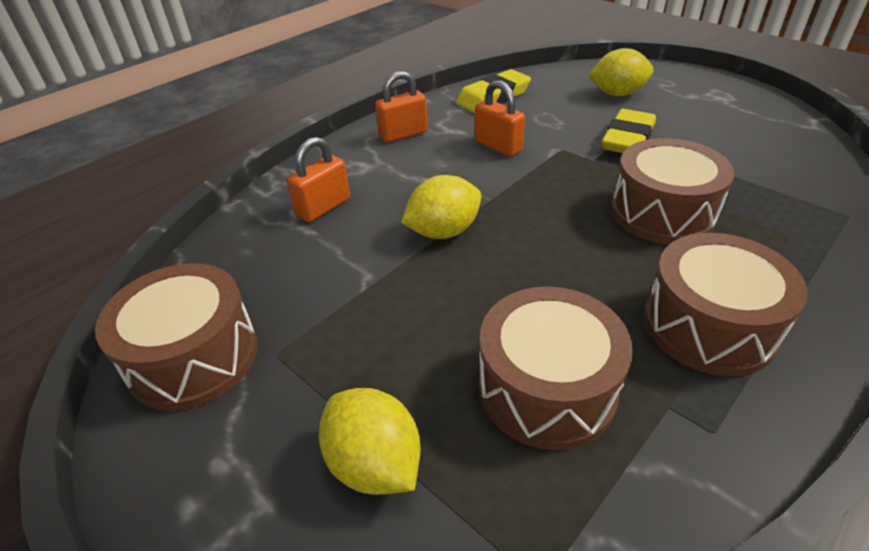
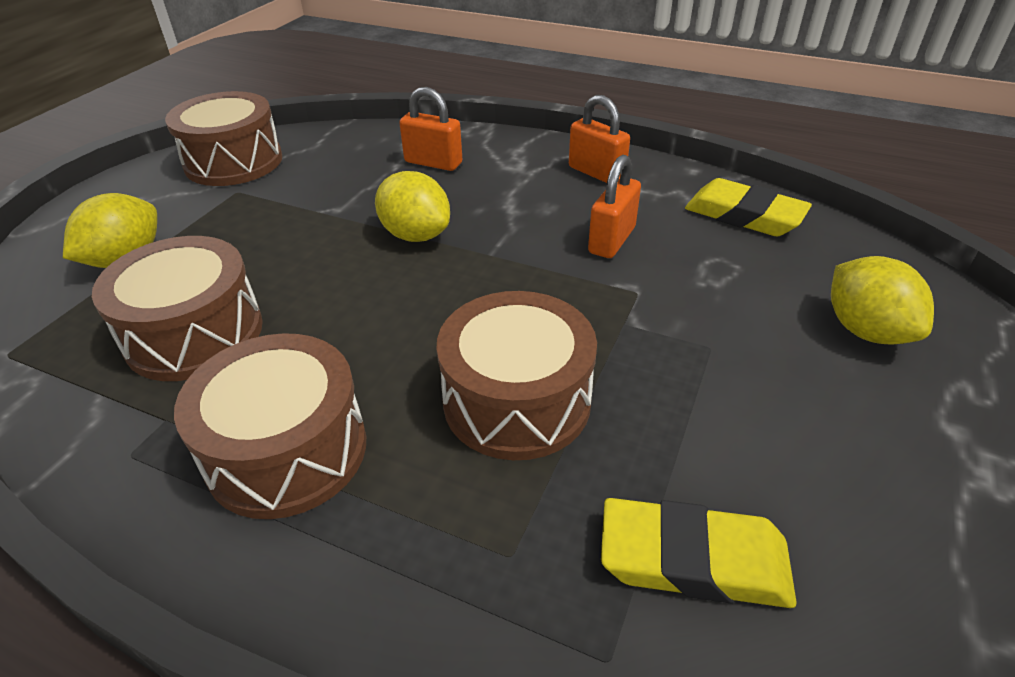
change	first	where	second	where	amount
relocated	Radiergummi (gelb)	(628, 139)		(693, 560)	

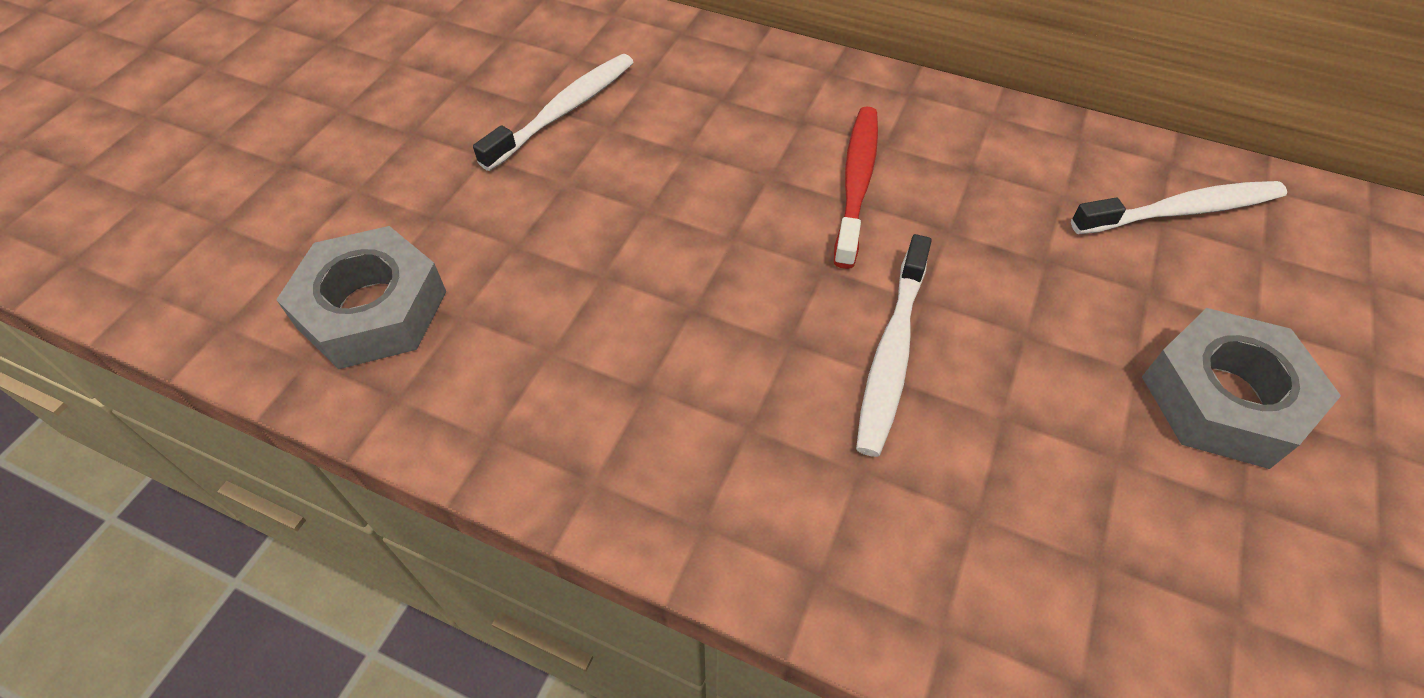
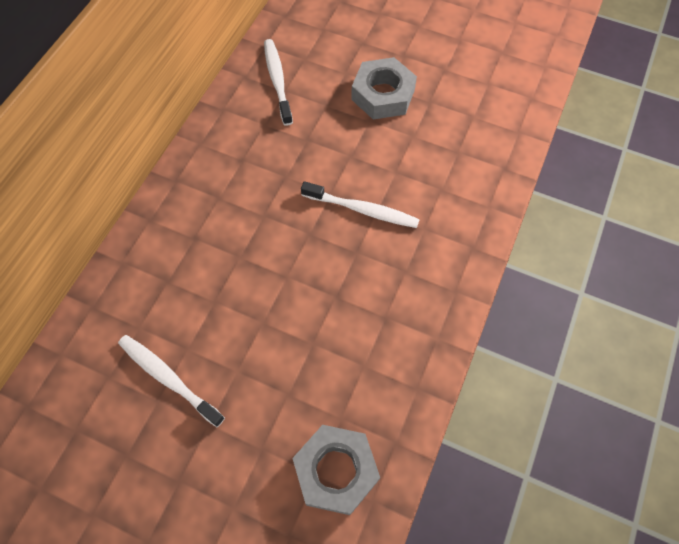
change	first	where	second	where	amount
missing	Zahnbürste (rot)	(856, 183)			

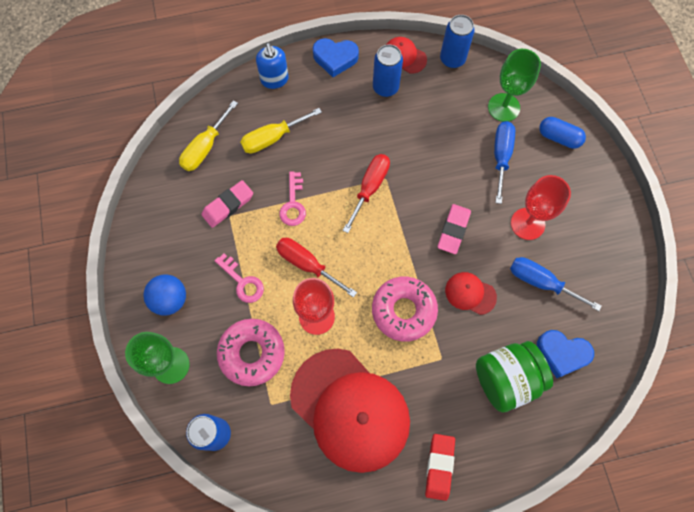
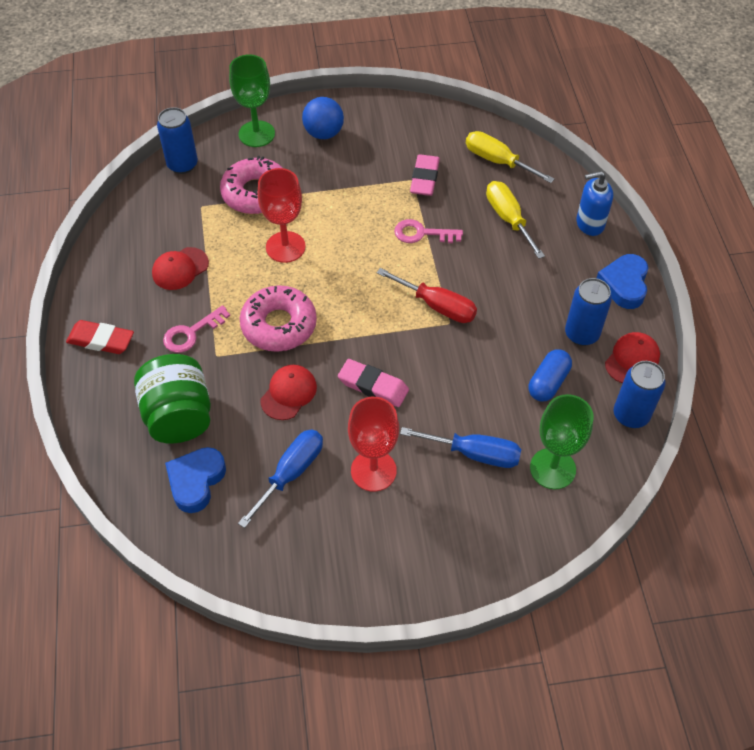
change	first	where	second	where	amount
missing	Schraubenzieher (rot)	(307, 264)			
relocated	Schlüssel (rosa)	(242, 282)		(191, 333)	
relocated	Kapsel (blau)	(558, 137)		(548, 382)	
spun	Radiergummi (rosa)	(228, 205)		(424, 178)	45 degrees clockwise
size	Kappe (rot)	(350, 409)		(180, 269)	x0.42

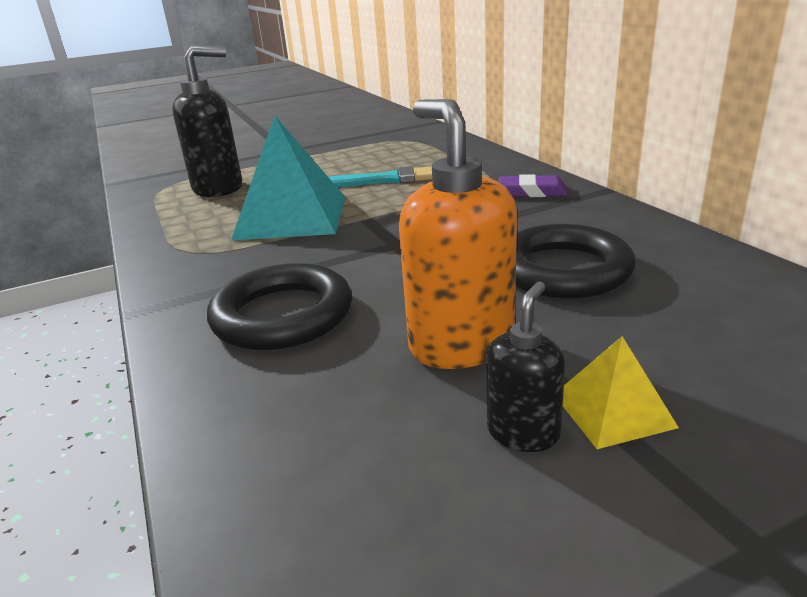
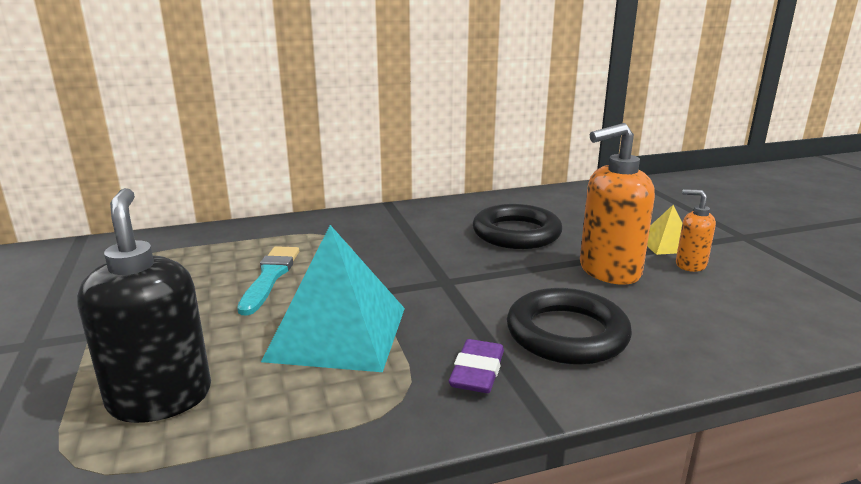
change	first	where	second	where	amount
relocated	Radiergummi (lila)	(532, 192)		(477, 371)	
colour	Seifenspender (schwarz)	(523, 432)	Seifenspender (orange)	(690, 265)	

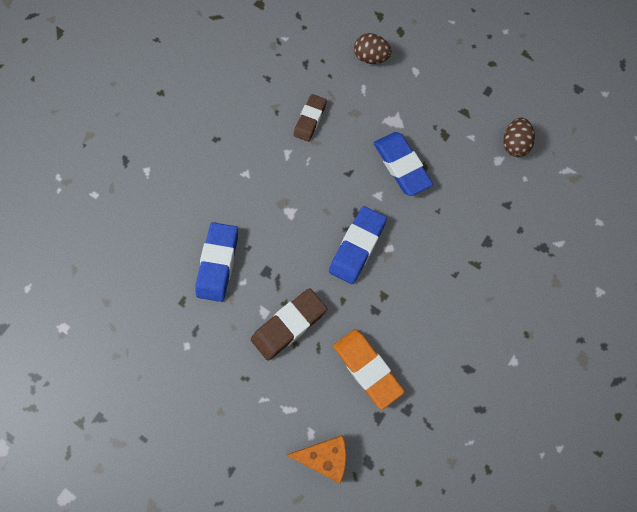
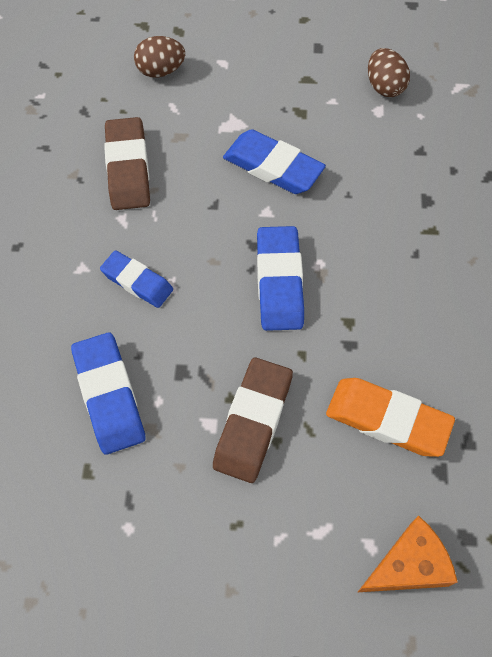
change	first	where	second	where	amount
appeared			Radiergummi (blau)	(137, 282)	
size	Radiergummi (braun)	(310, 119)		(128, 168)	x1.50

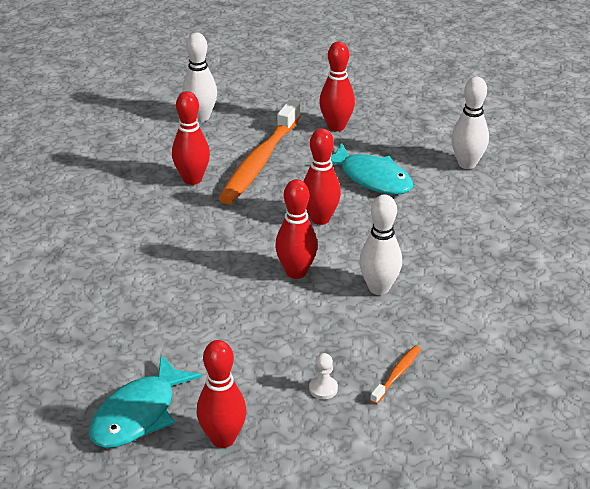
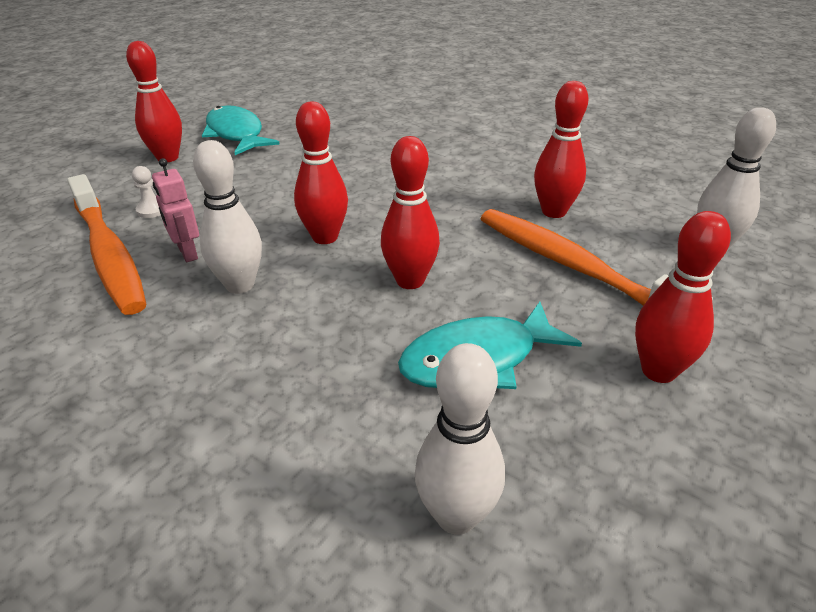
change	first	where	second	where	amount
appeared			Roboter (rosa)	(187, 253)	
size	Zahnbürste (orange)	(397, 374)		(109, 254)	x2.32

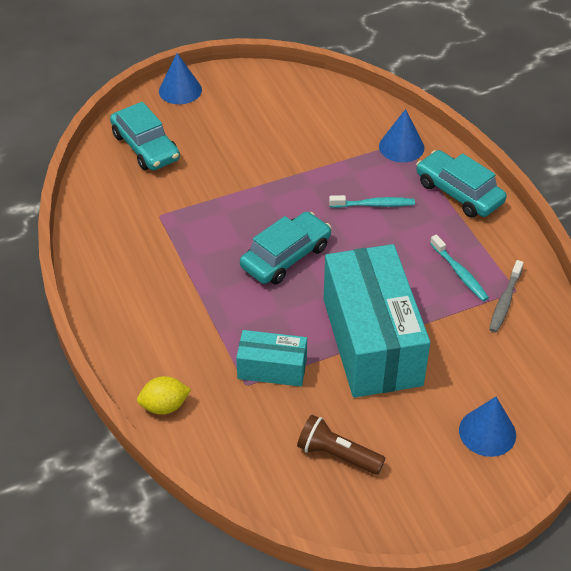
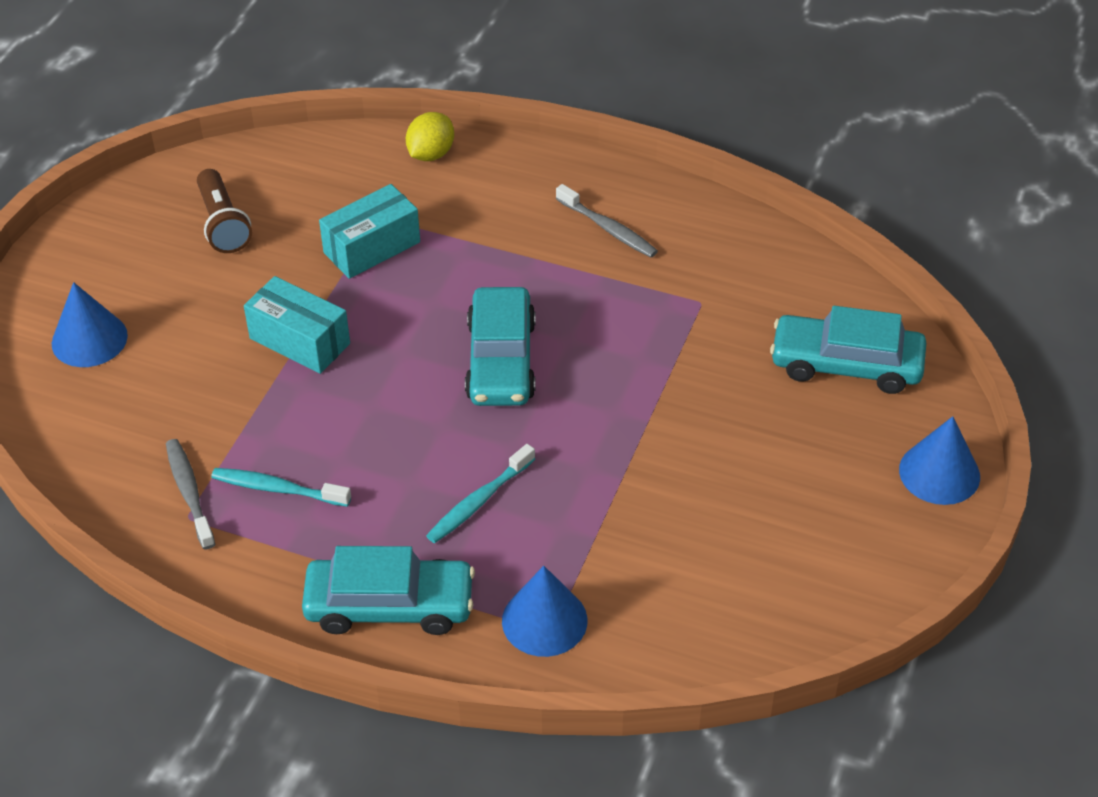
change	first	where	second	where	amount
appeared			Zahnbürste (grau)	(608, 229)	
spun	Taschenlampe (braun)	(337, 455)		(223, 224)	90 degrees clockwise
size	Schachtel (türkis)	(371, 341)		(300, 341)	x0.49

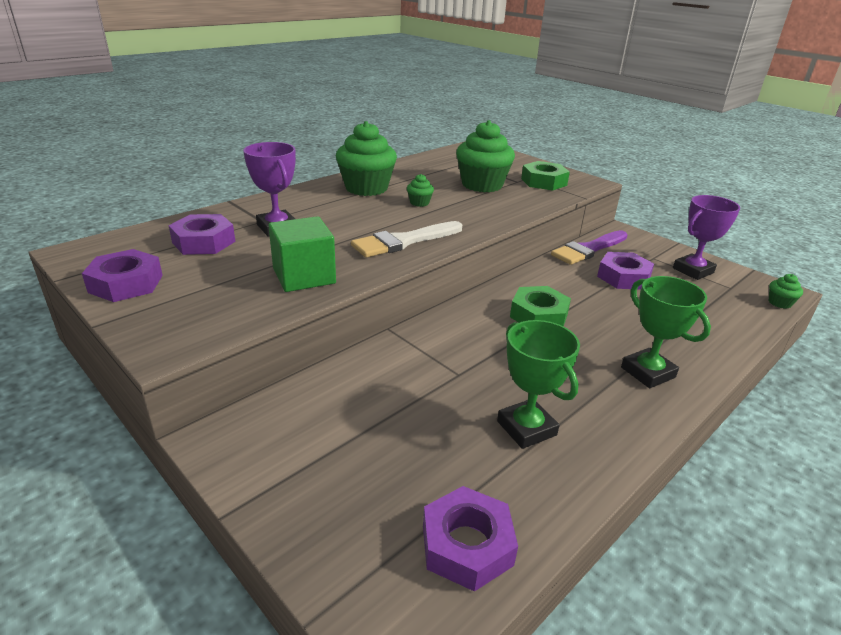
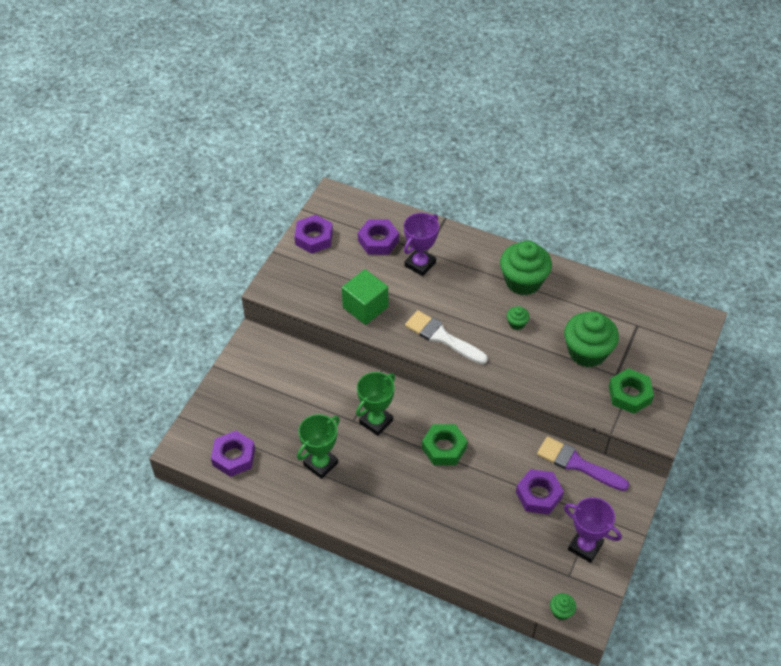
change	first	where	second	where	amount
relocated	Pokal (grün)	(648, 372)		(376, 421)	

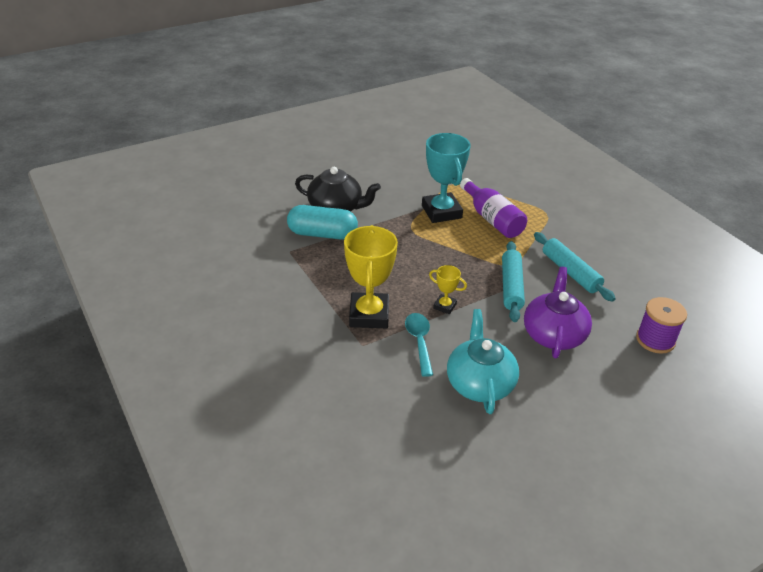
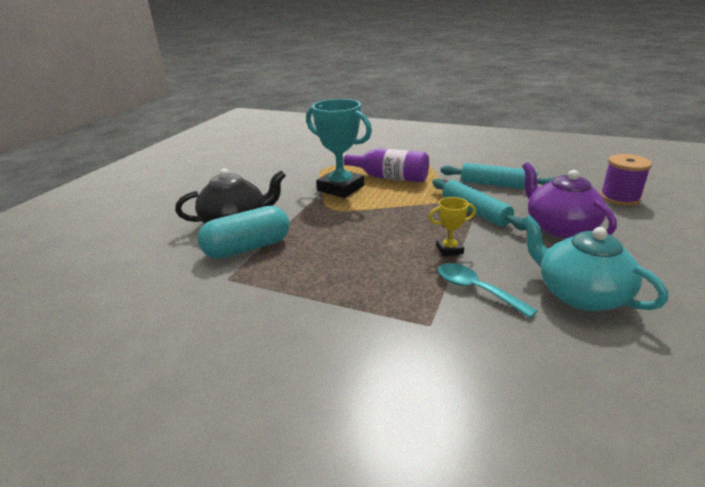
change	first	where	second	where	amount
missing	Pokal (gelb)	(369, 315)			

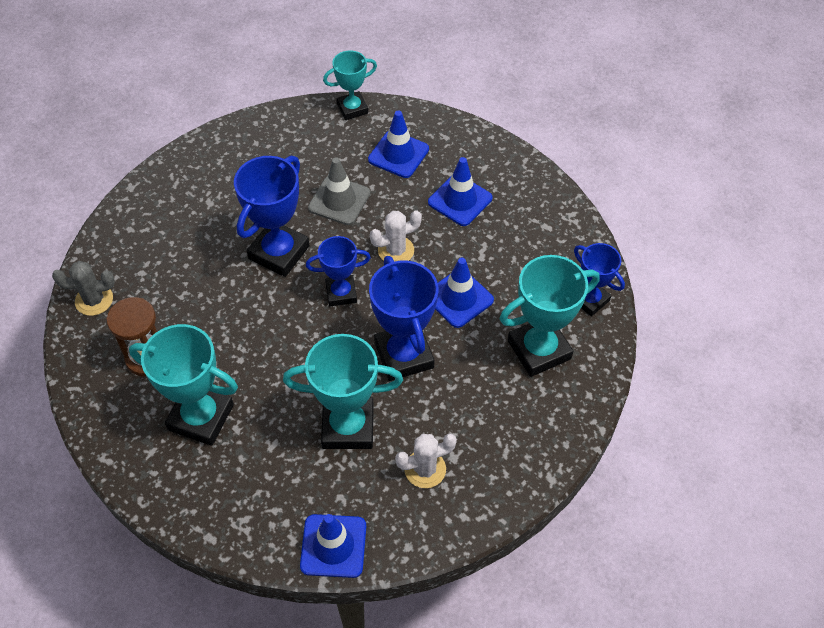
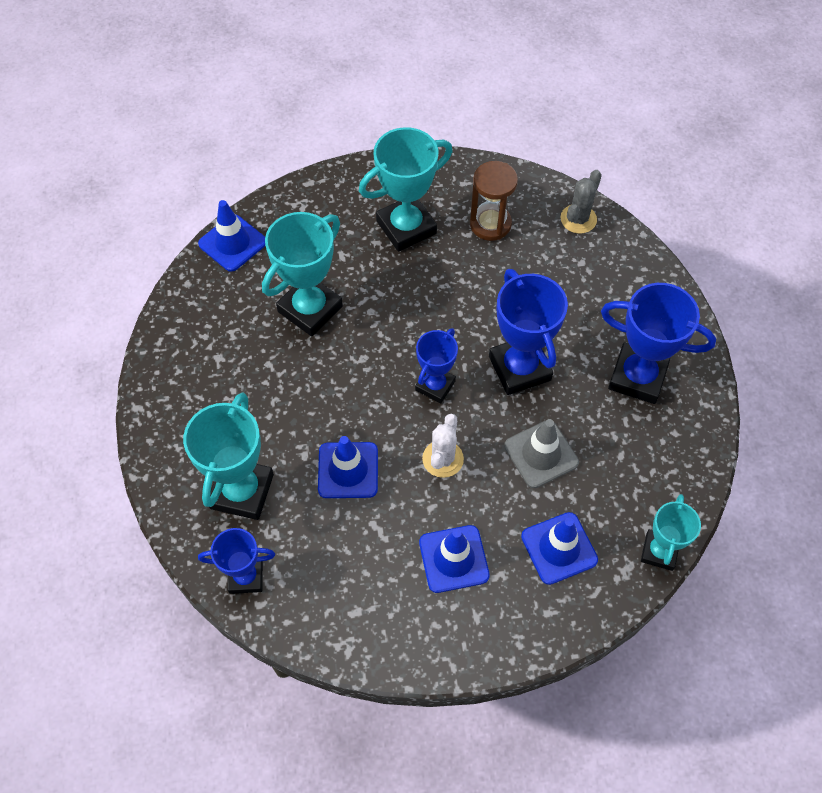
change	first	where	second	where	amount
missing	Kaktus (weiß)	(425, 469)			
relocated	Pokal (blau)	(403, 355)		(637, 377)	

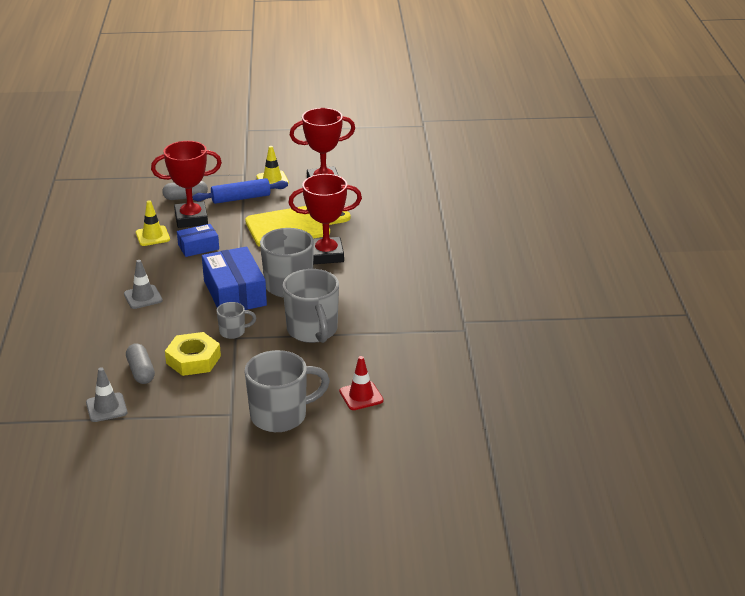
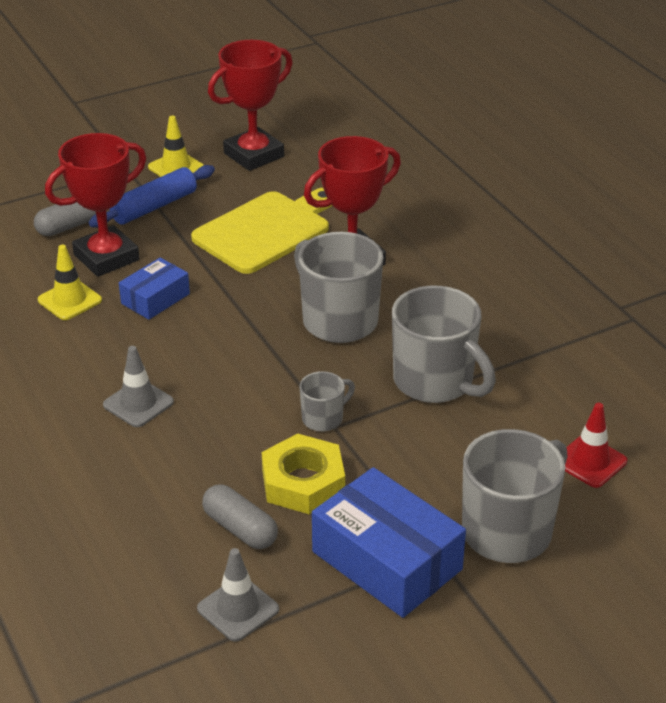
change	first	where	second	where	amount
relocated	Schachtel (blau)	(235, 293)		(387, 560)	

